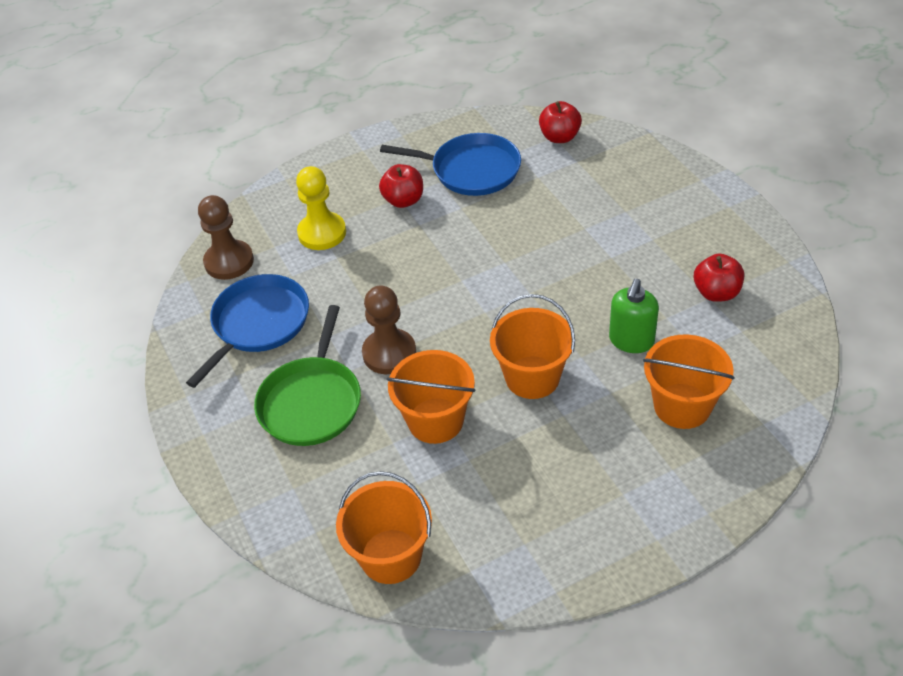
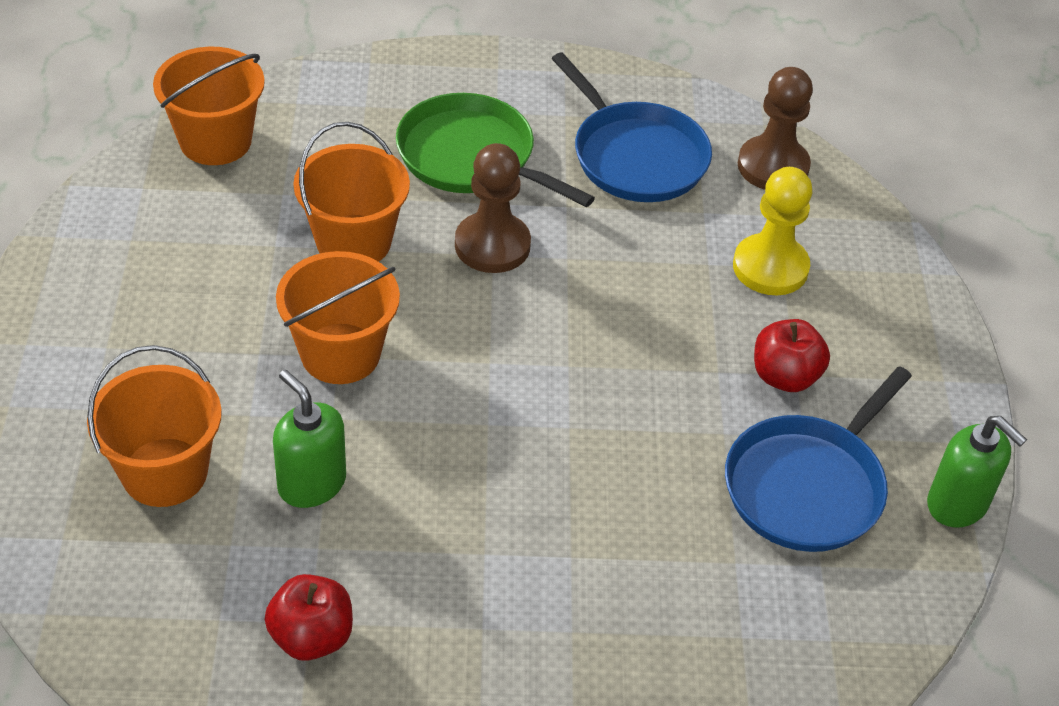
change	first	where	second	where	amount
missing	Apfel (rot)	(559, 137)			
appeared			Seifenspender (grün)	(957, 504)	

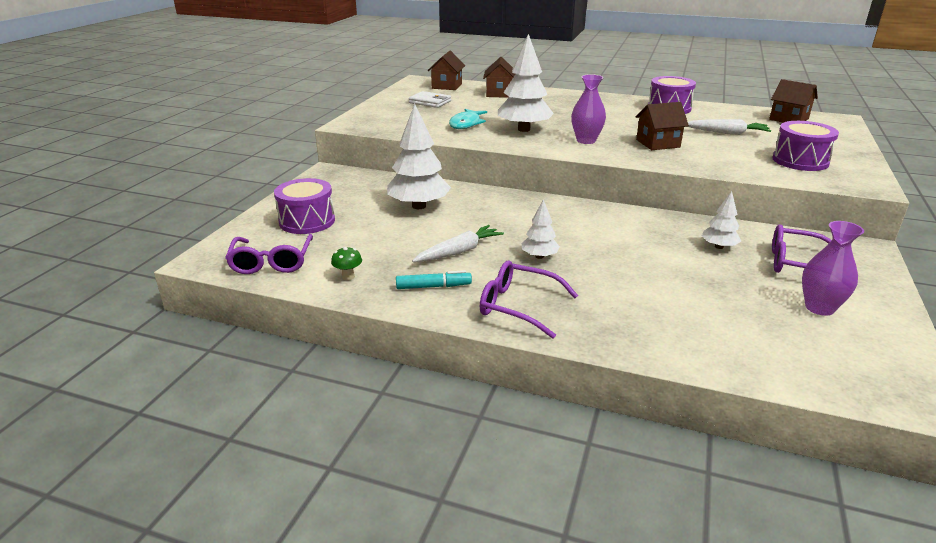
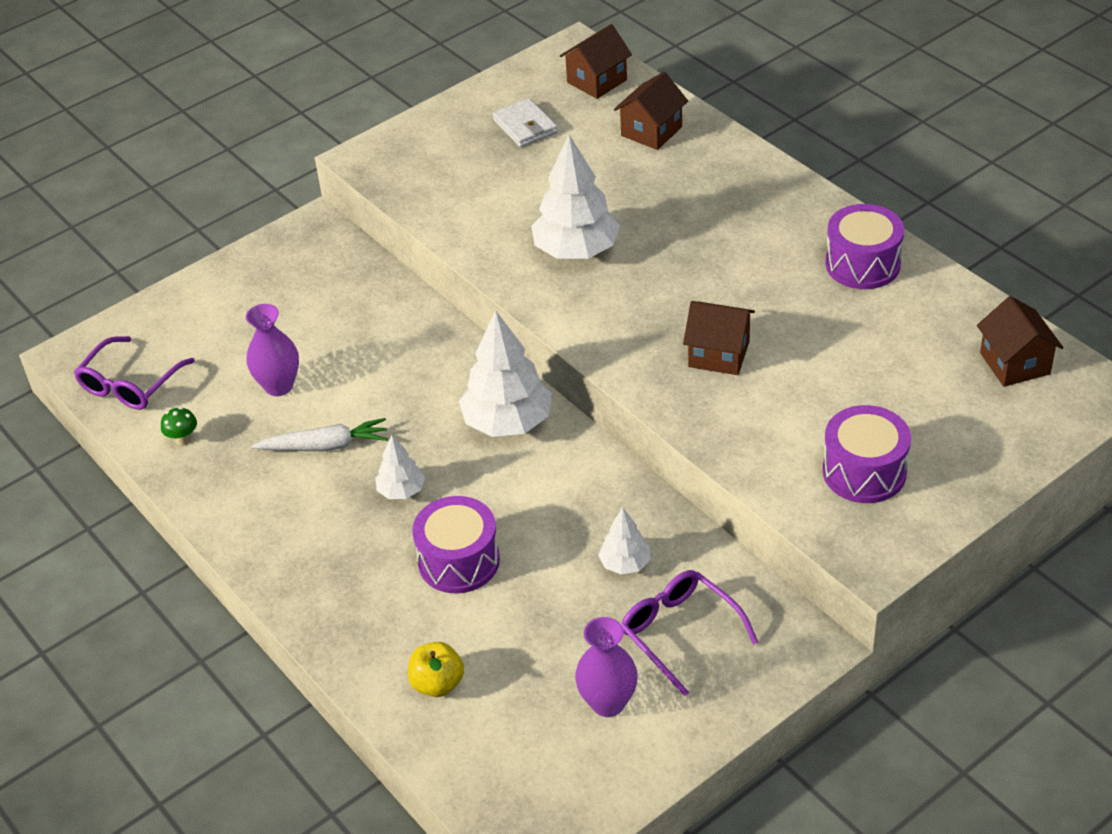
change	first	where	second	where	amount
missing	Filzstift (türkis)	(433, 286)			
missing	Fisch (türkis)	(466, 124)			
missing	Brille (lila)	(519, 306)			
missing	Karotte (weiß)	(726, 133)			
appeared			Apfel (gelb)	(437, 684)	
relocated	Trommel (lila)	(307, 221)		(459, 561)	
relocated	Baum (weiß)	(419, 206)		(508, 422)	
relocated	Vase (lila)	(586, 140)		(279, 386)	

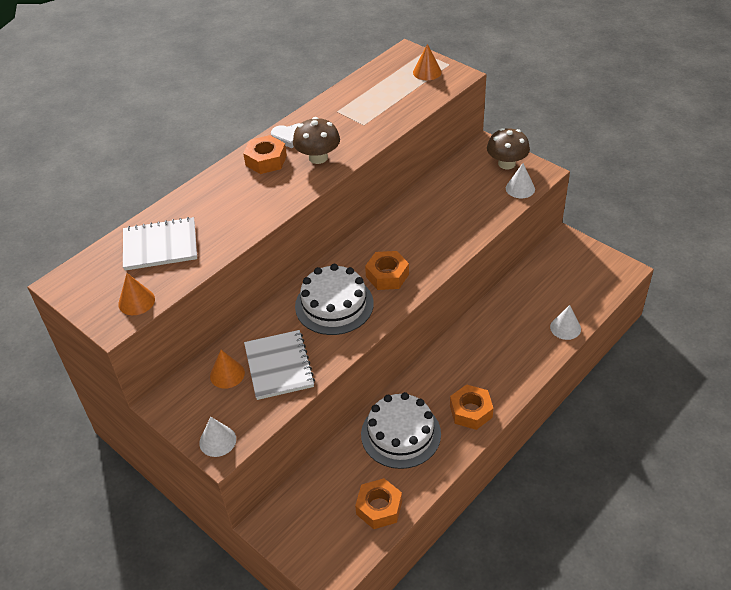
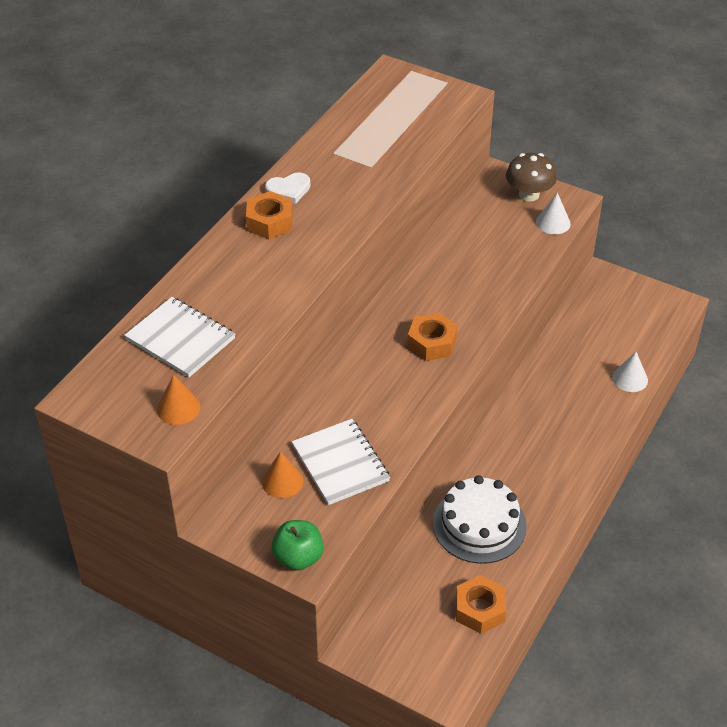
change	first	where	second	where	amount
missing	Pilz (braun)	(318, 157)			
missing	Kuchen (weiß)	(334, 305)			
missing	Kegel (orange)	(427, 72)			
missing	Sechskantmutter (orange)	(471, 411)			
exchanged	Kegel (weiß)	(217, 441)	Apfel (grün)	(298, 557)	
spun	Notizbuch (weiß)	(160, 245)		(180, 339)	60 degrees clockwise

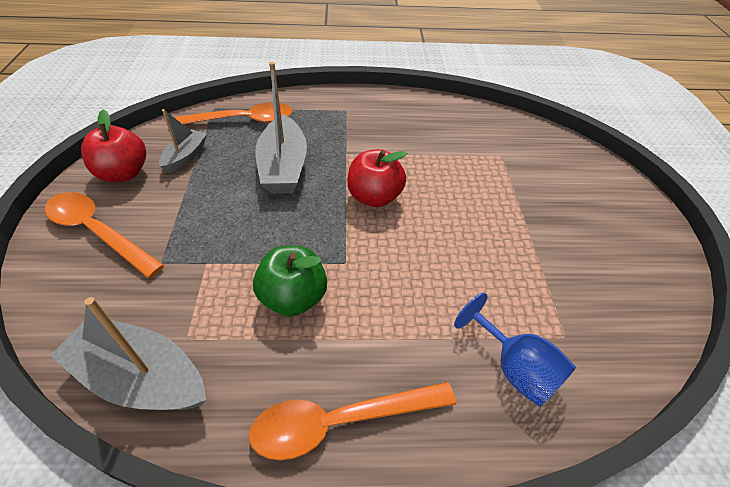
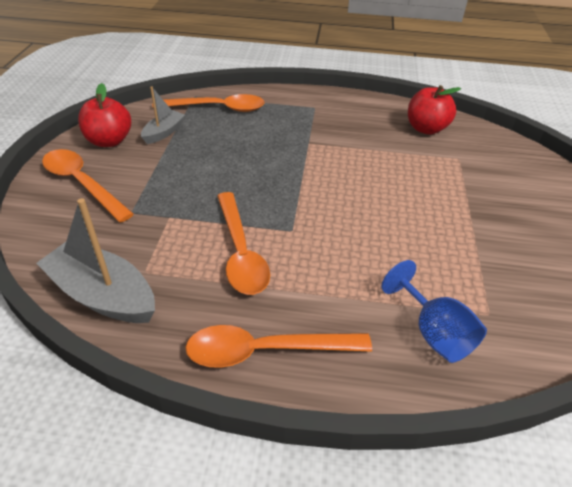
change	first	where	second	where	amount
missing	Boot (grau)	(283, 167)			
relocated	Apfel (rot)	(374, 197)		(426, 129)	
exchanged	Apfel (grün)	(293, 297)	Löffel (orange)	(240, 252)	

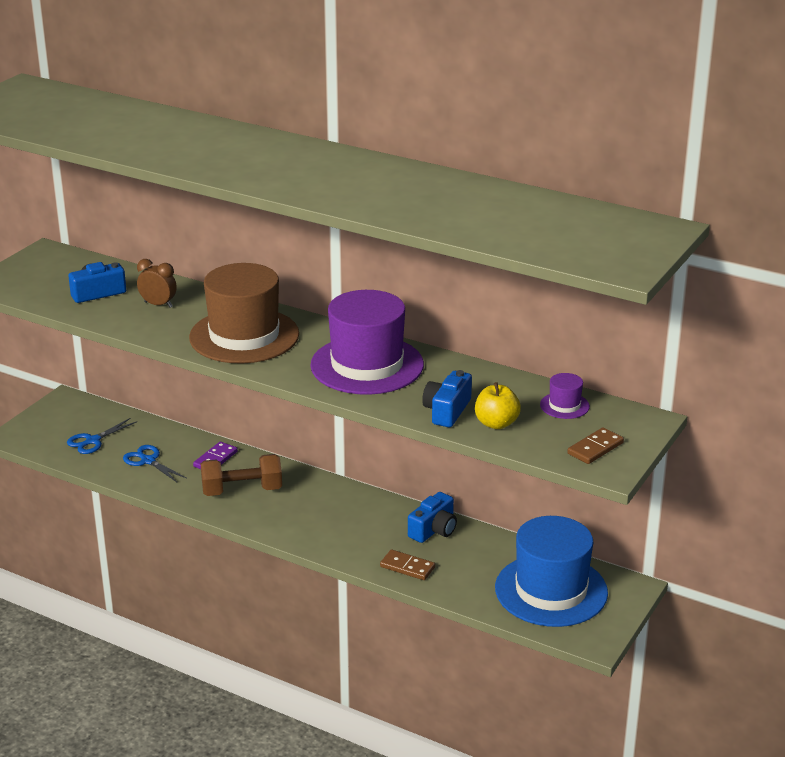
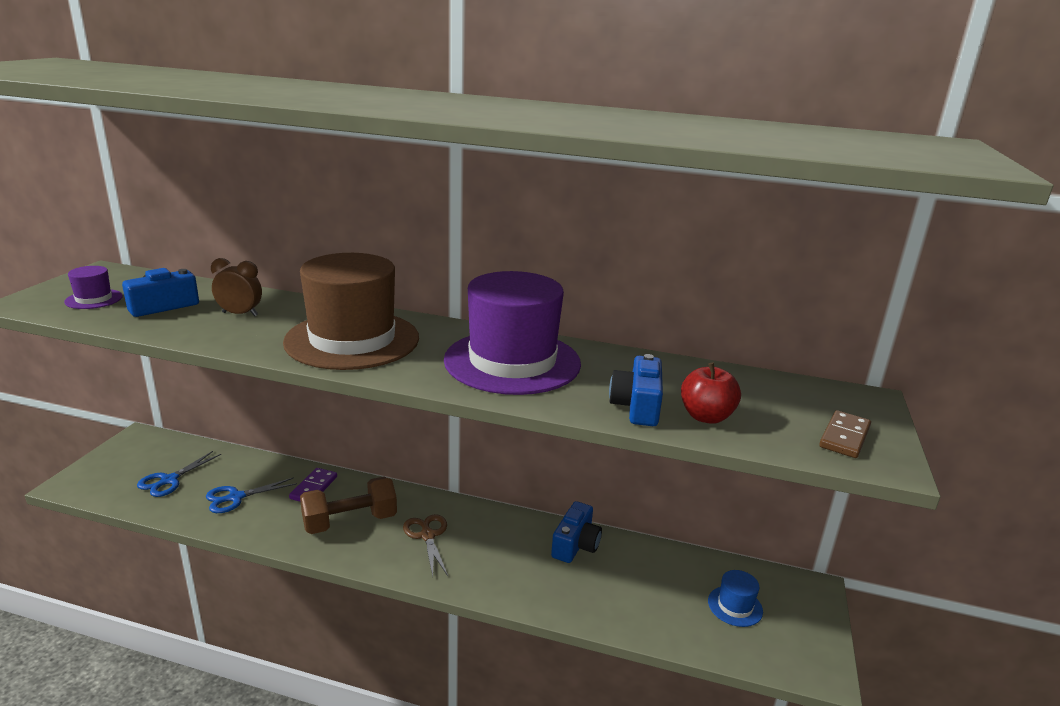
change	first	where	second	where	amount
missing	Dominostein (braun)	(407, 567)			
appeared			Schere (braun)	(427, 536)	
relocated	Hut (lila)	(564, 405)		(94, 299)	
colour	Apfel (gelb)	(496, 423)	Apfel (rot)	(706, 417)	
spun	Schere (blau)	(148, 461)		(236, 497)	60 degrees counterclockwise
size	Hut (blau)	(551, 590)		(735, 606)	x0.42

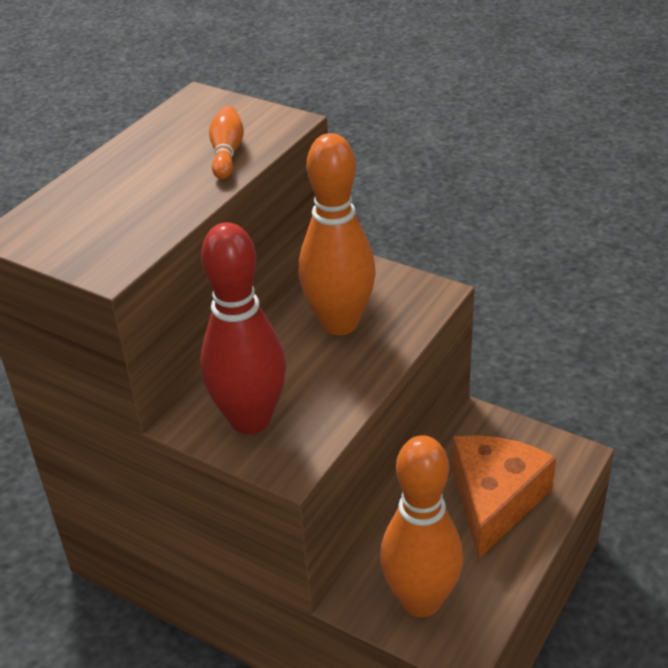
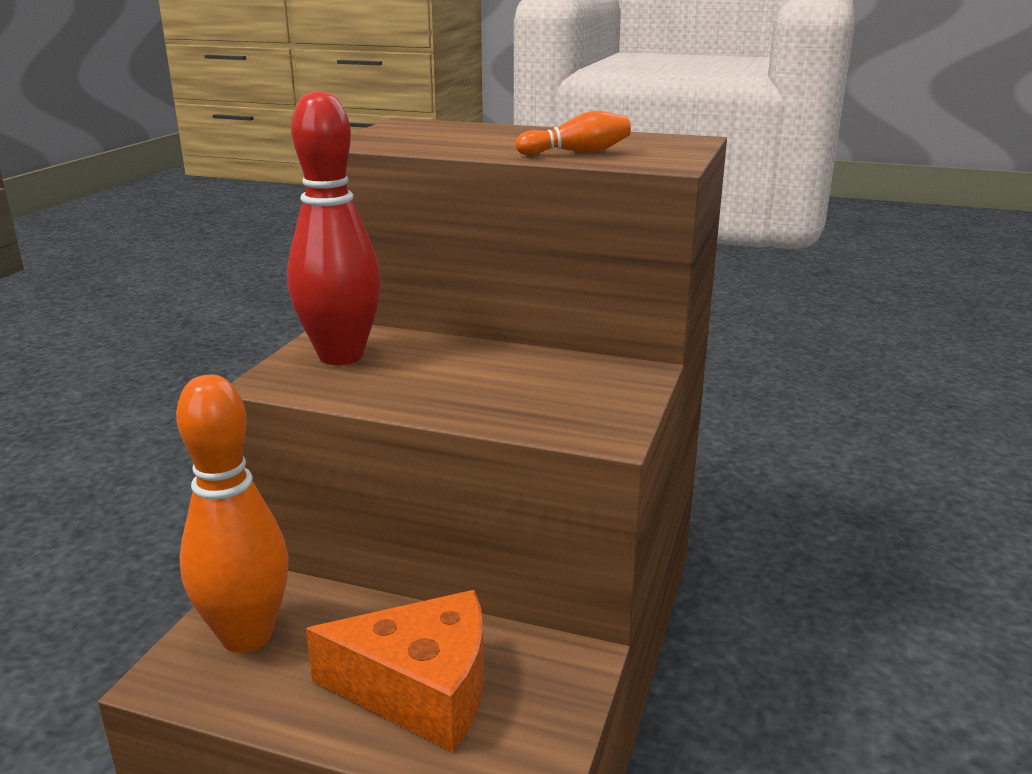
change	first	where	second	where	amount
missing	Bowlingkegel (orange)	(339, 323)			

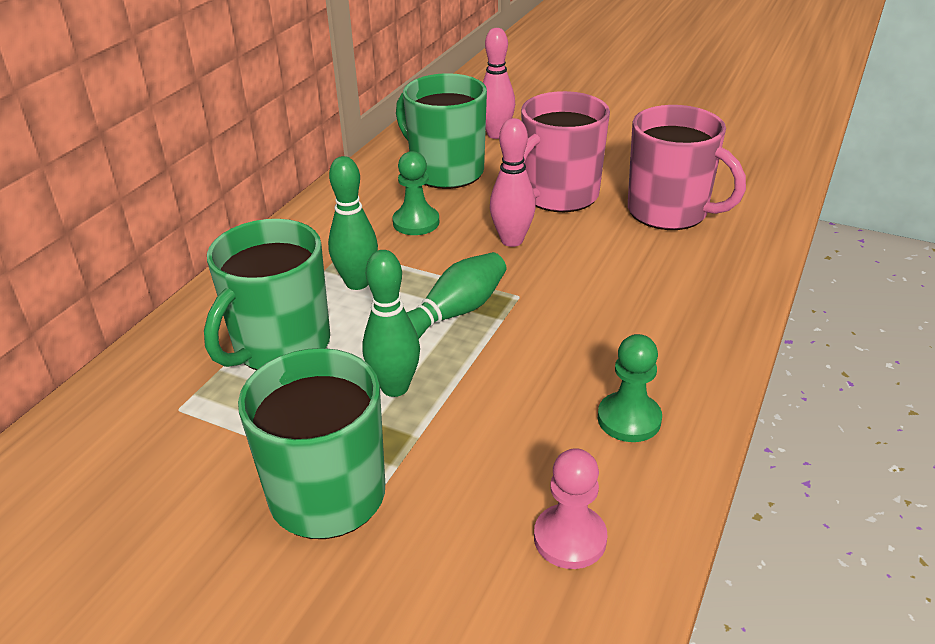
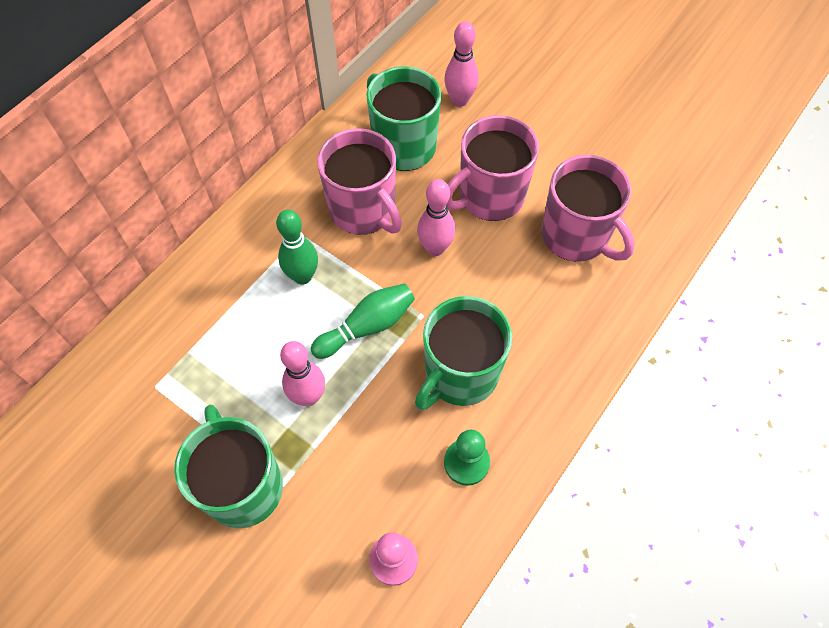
change	first	where	second	where	amount
relocated	Tasse (grün)	(280, 346)		(460, 374)	
exchanged	Bauer (grün)	(416, 222)	Tasse (rosa)	(363, 210)	
colour	Bowlingkegel (grün)	(395, 387)	Bowlingkegel (rosa)	(308, 396)	

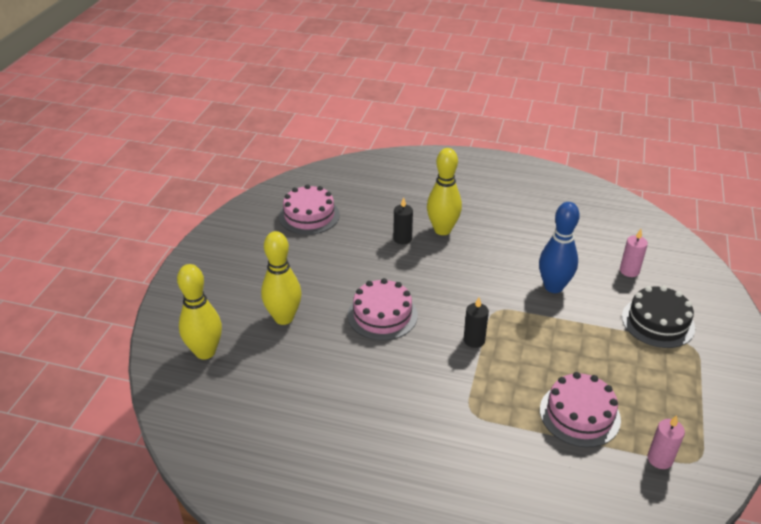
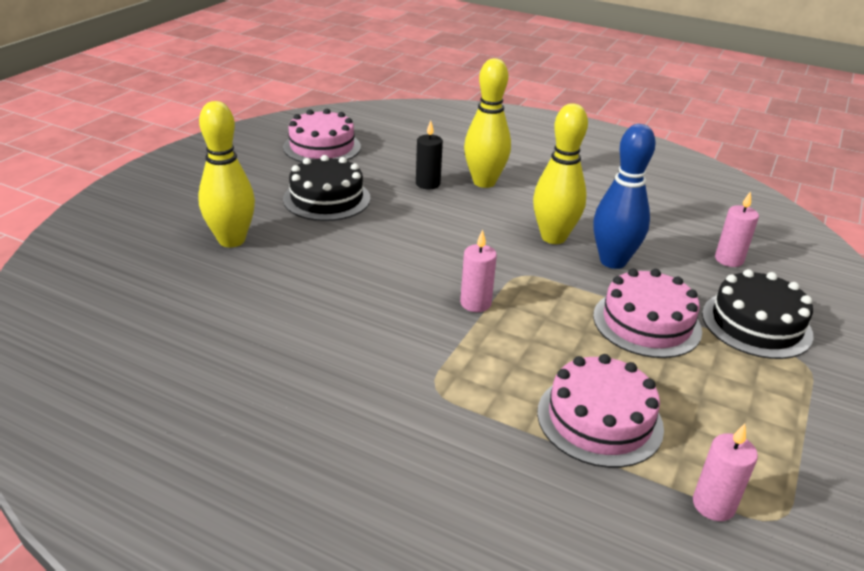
change	first	where	second	where	amount
appeared			Kuchen (schwarz)	(327, 198)	
relocated	Bowlingkegel (gelb)	(205, 352)		(553, 237)	
relocated	Kuchen (rosa)	(382, 315)		(646, 323)	
colour	Kerze (schwarz)	(474, 340)	Kerze (rosa)	(475, 303)	

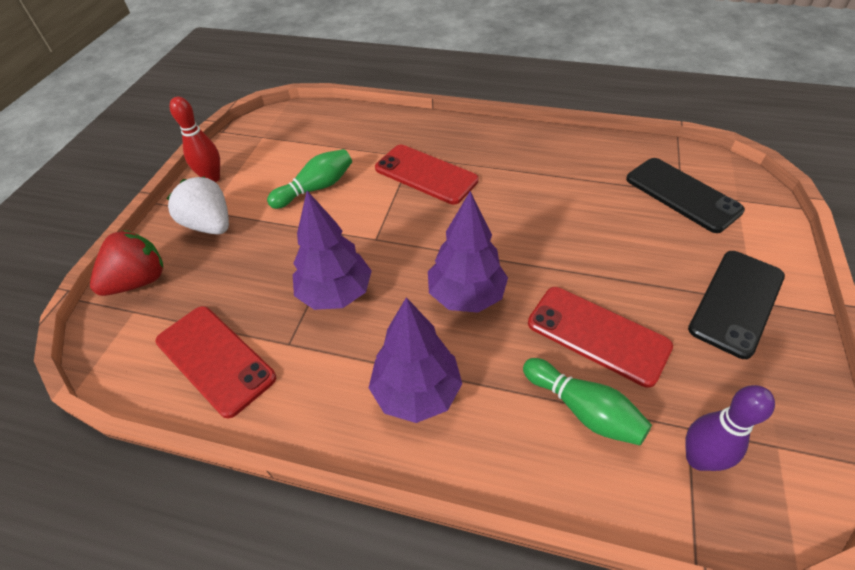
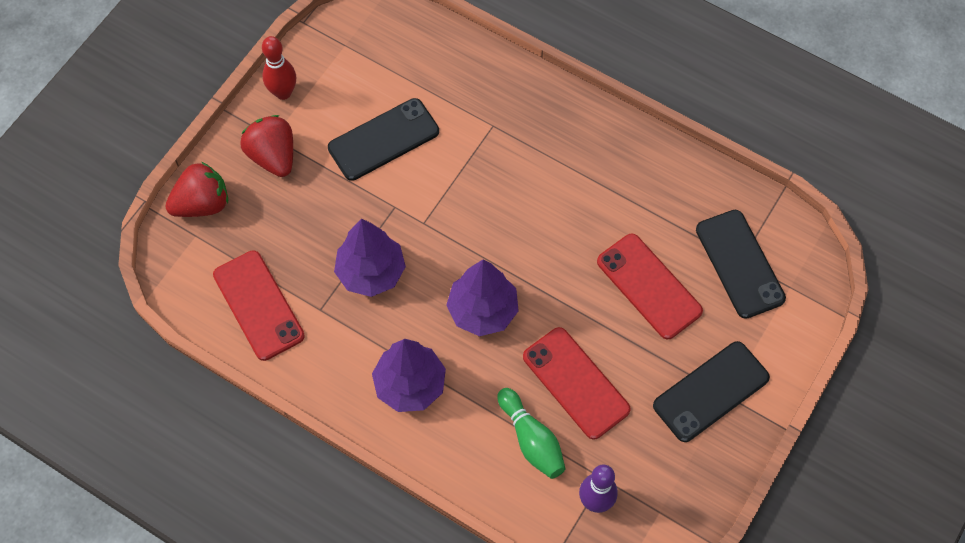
change	first	where	second	where	amount
relocated	Handy (rot)	(426, 174)		(649, 286)	
exchanged	Bowlingkegel (grün)	(316, 188)	Handy (schwarz)	(383, 140)	
colour	Erdbeere (weiß)	(210, 225)	Erdbeere (rot)	(273, 156)	

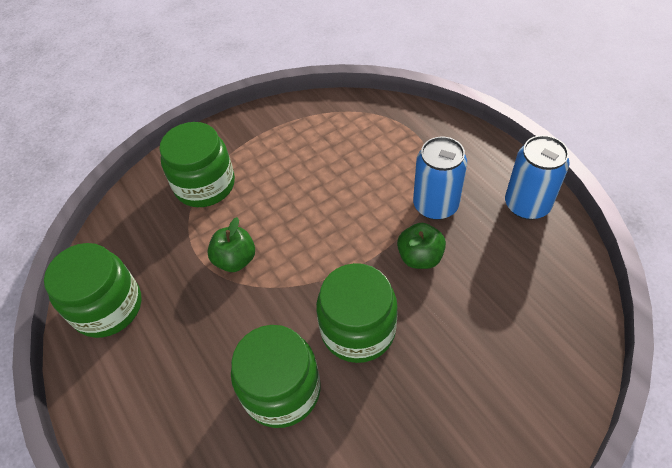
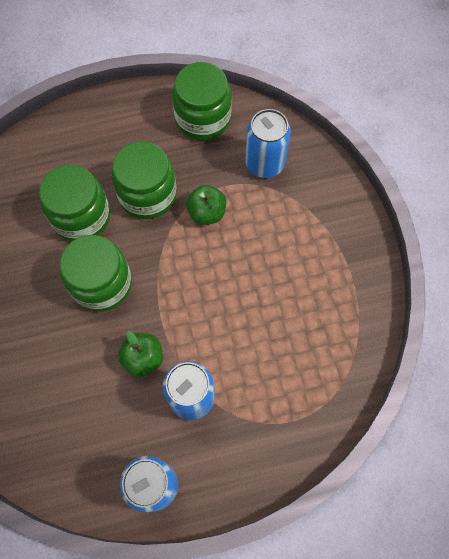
change	first	where	second	where	amount
appeared			Dose (blau)	(264, 164)	
relocated	Einmachglas (grün)	(205, 185)		(147, 194)	

